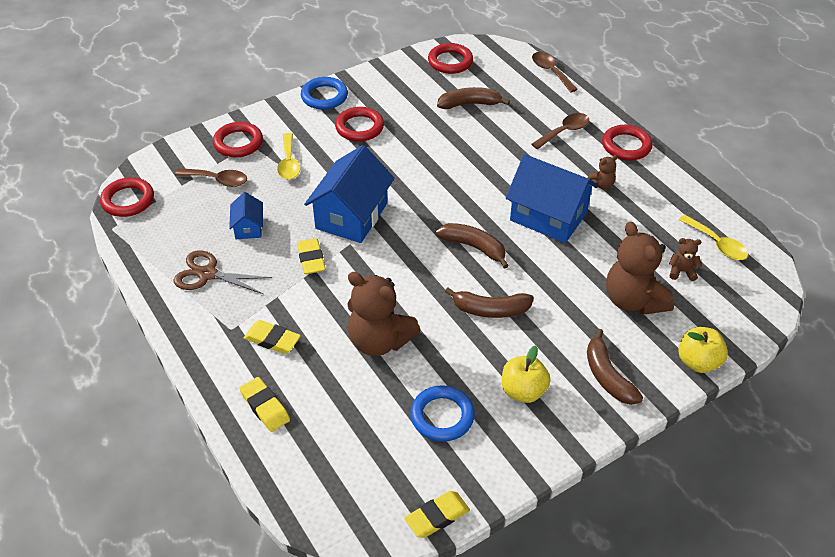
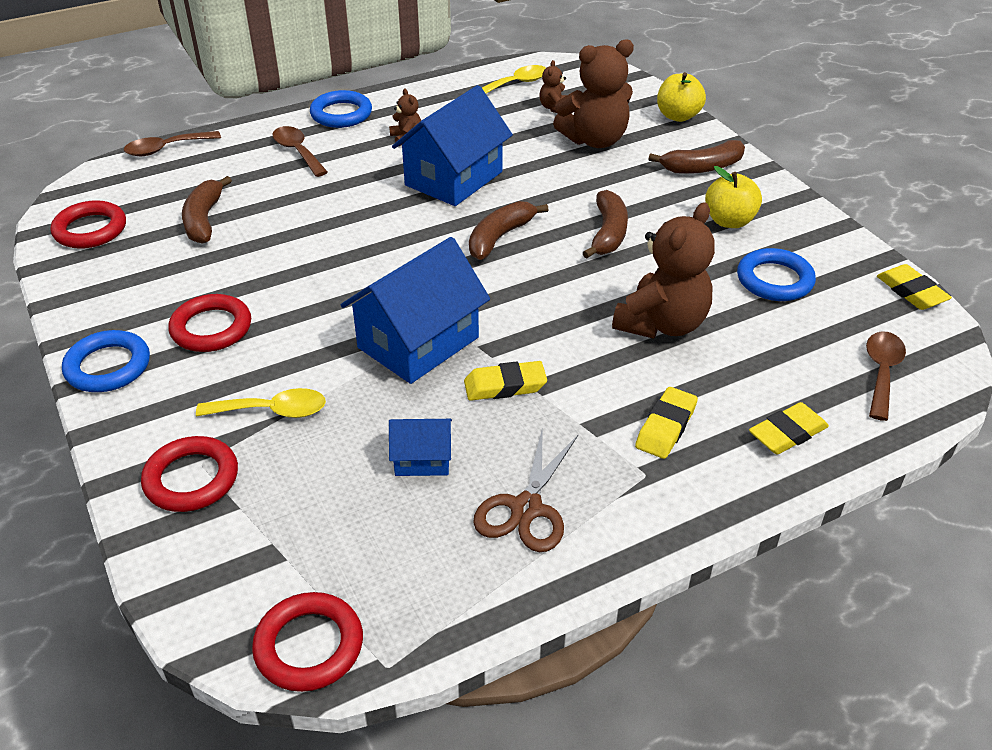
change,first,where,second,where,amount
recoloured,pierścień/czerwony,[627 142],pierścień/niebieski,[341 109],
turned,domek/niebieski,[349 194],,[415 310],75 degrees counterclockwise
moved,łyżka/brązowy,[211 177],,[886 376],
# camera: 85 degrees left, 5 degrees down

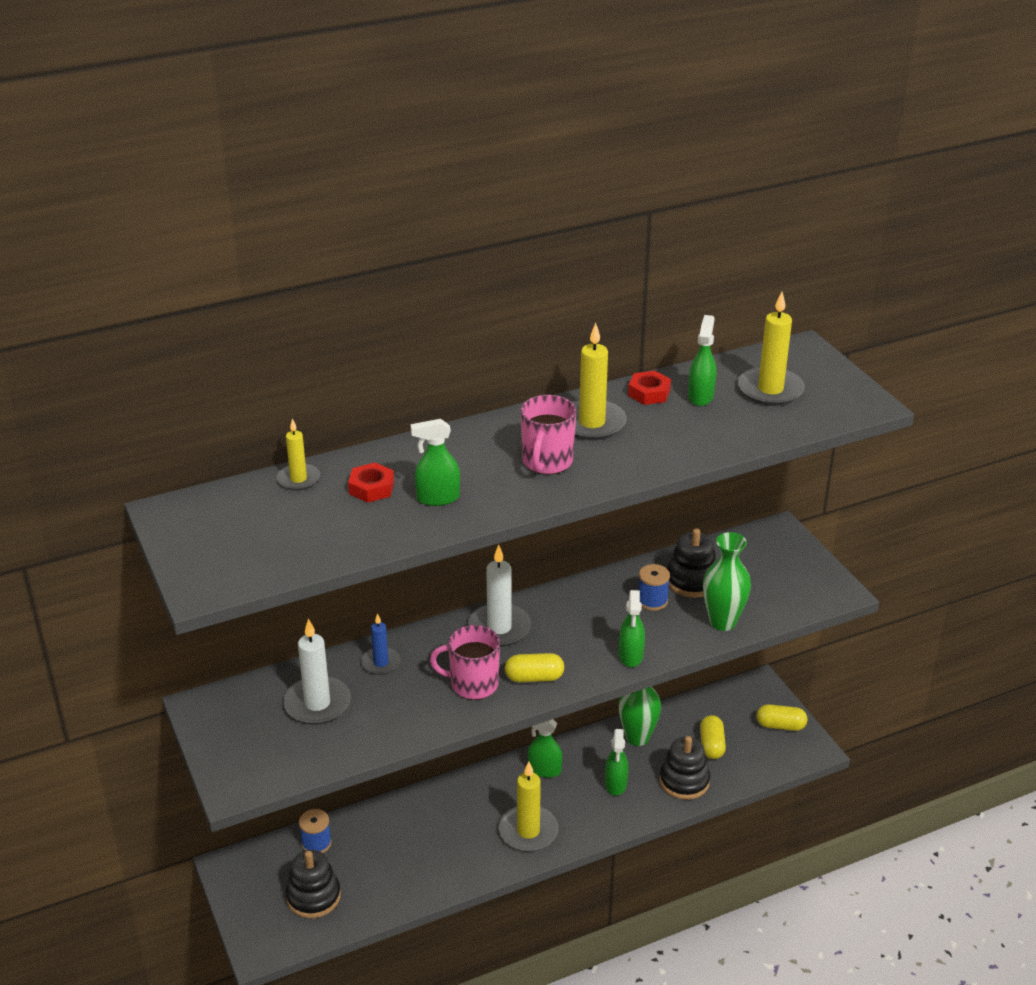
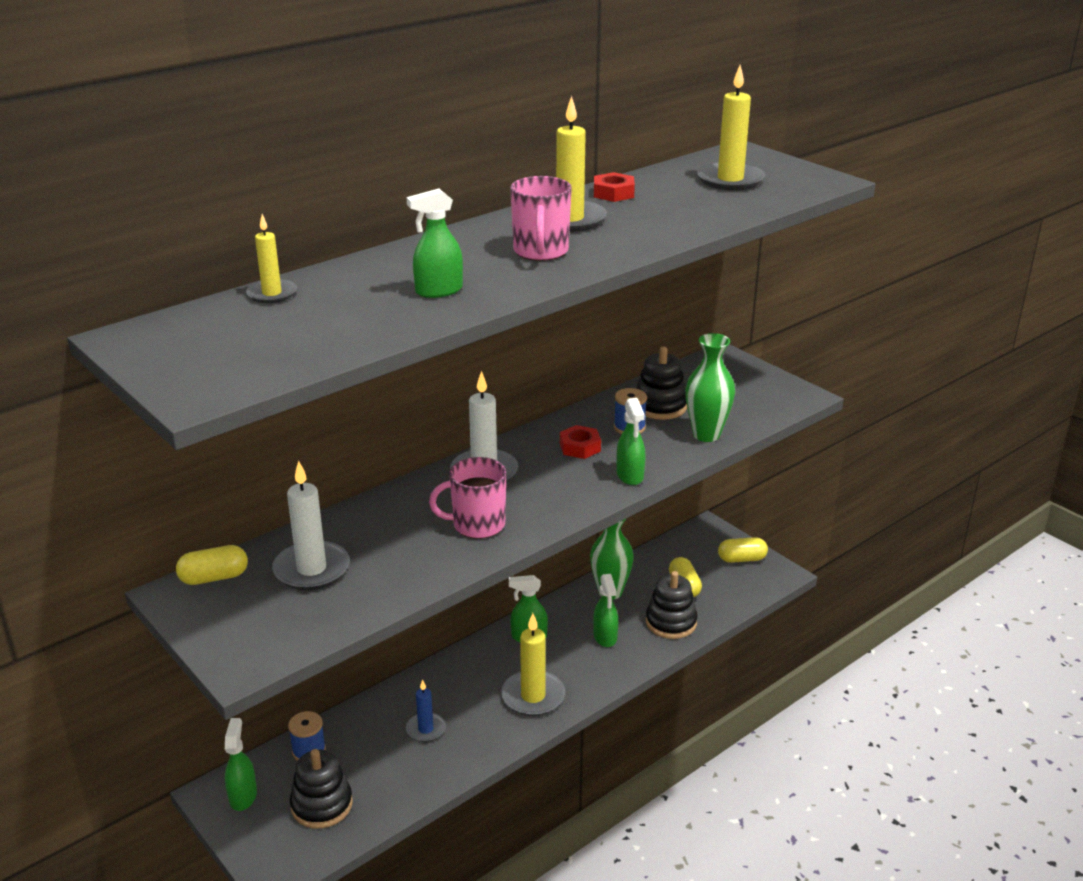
change,first,where,second,where,amount
moved,kapsułka/żółty,[534 667],,[212 565],
moved,spryskiwacz/zielony,[702 360],,[241 764],
moved,świeca/niebieski,[380 644],,[426 710],
moved,nakrętka/czerwony,[371 483],,[580 442],
# camera: 15 degrees left, 5 degrees down

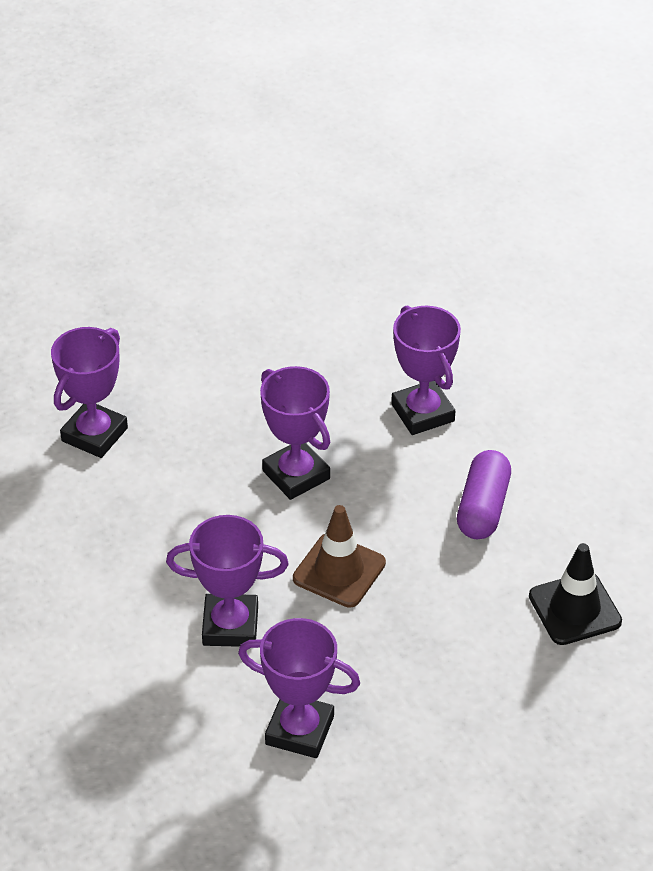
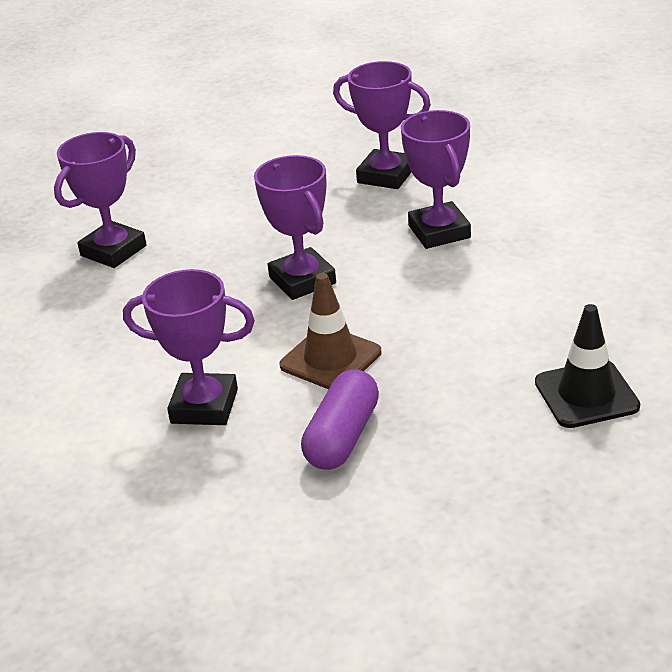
change,first,where,second,where,amount
moved,kapsułka/fioletowy,[484 494],,[340 419],
moved,puchar/fioletowy,[299 688],,[382 125],
# camera: 10 degrees right, 10 degrees down

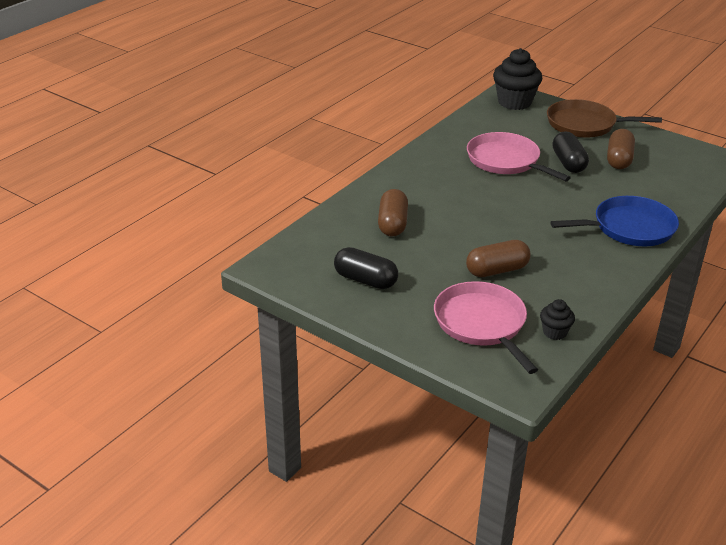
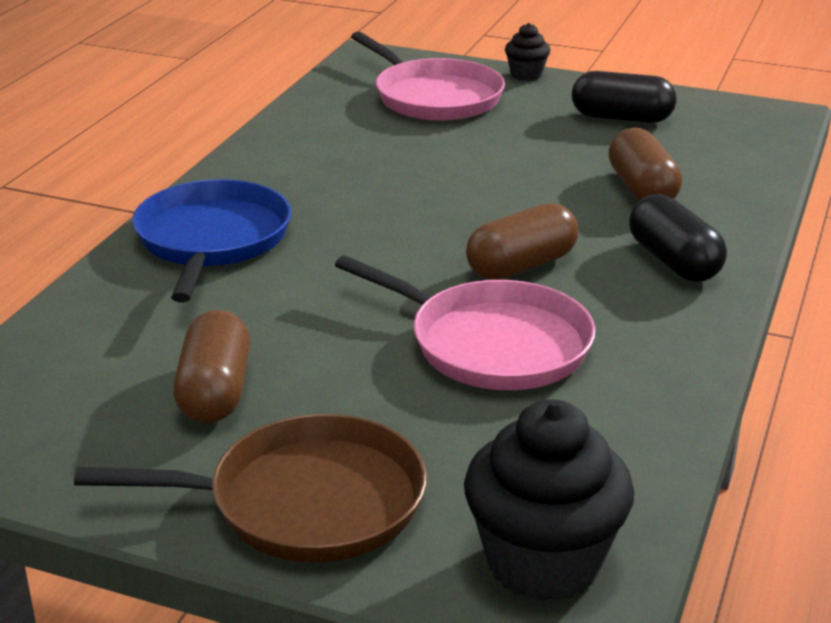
change,first,where,second,where,amount
turned,patelnia/niebieski,[614 221],,[211 240],120 degrees clockwise
moved,kapsułka/brązowy,[498 258],,[522 241],
moved,muffinka/czarny,[557 319],,[527 52],
moved,kapsułka/czarny,[570 152],,[678 237],
# camera: 165 degrees right, 5 degrees down

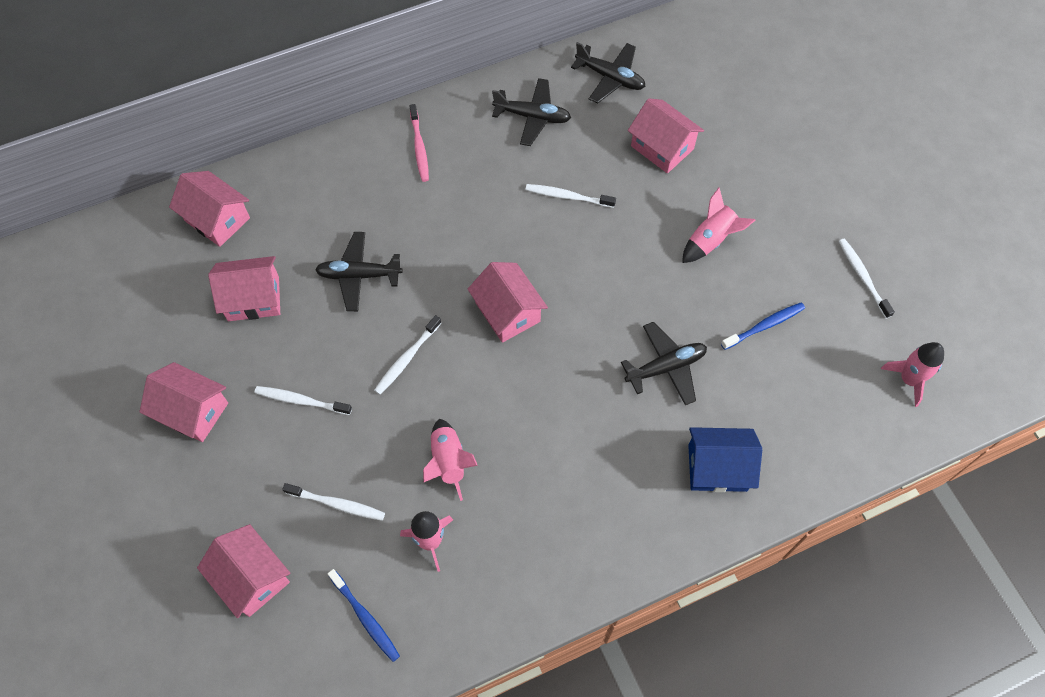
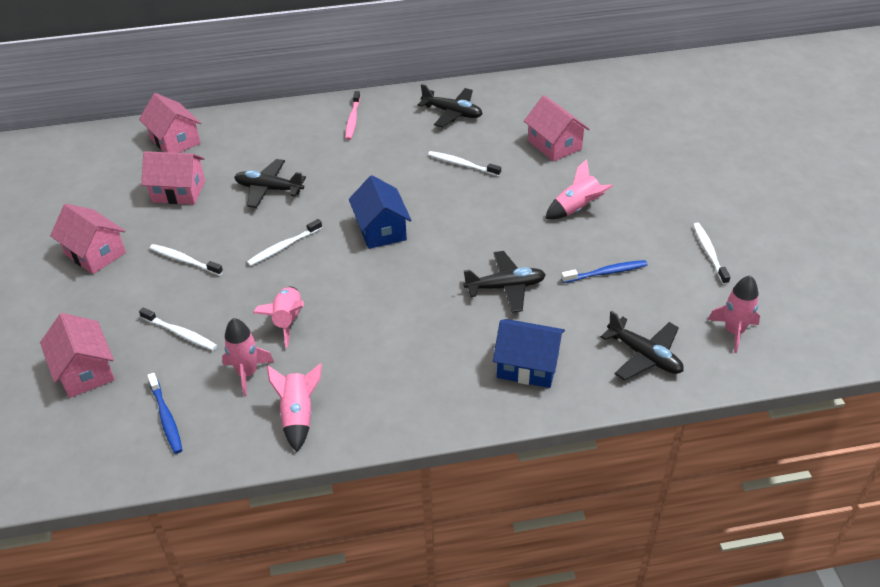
change,first,where,second,where,amount
added,,,rakieta/różowy,[294 407],
recoloured,domek/różowy,[508 302],domek/niebieski,[380 212],
moved,samolot/czarny,[608 72],,[642 345],
# camera: 15 degrees right, 20 degrees down

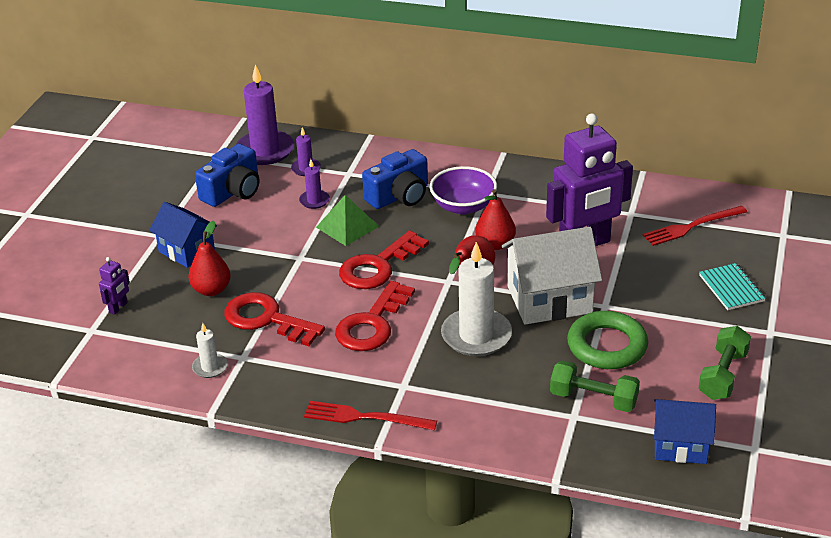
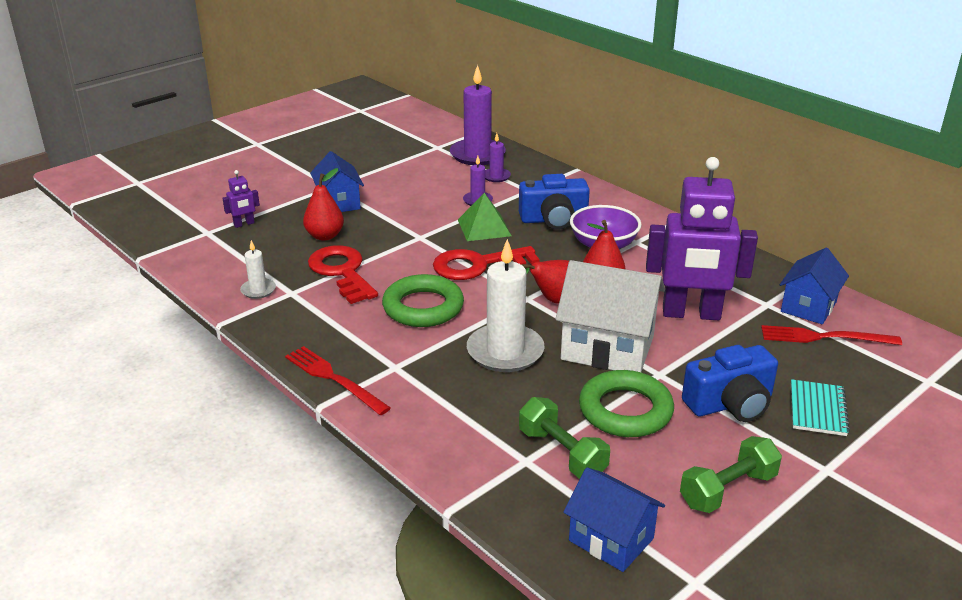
change,first,where,second,where,amount
replaced,klucz/czerwony,[375 316],pierścień/zielony,[423 300],
moved,aparat fotograficzny/niebieski,[227 175],,[730 383],
added,,,domek/niebieski,[814 286],
# camera: 30 degrees right, 5 degrees down

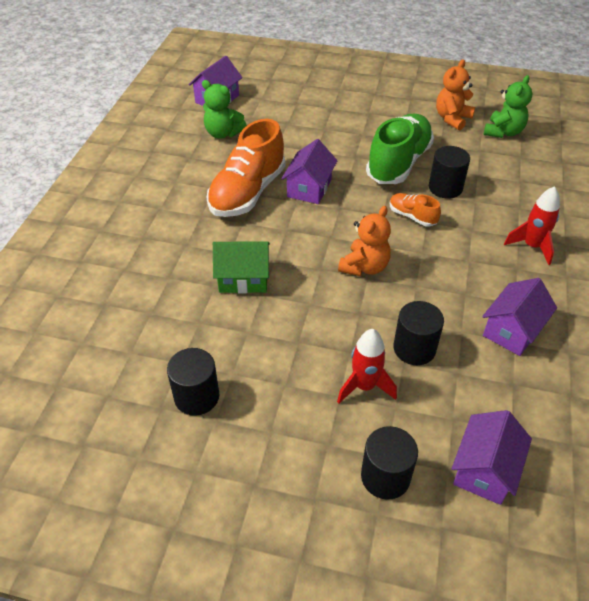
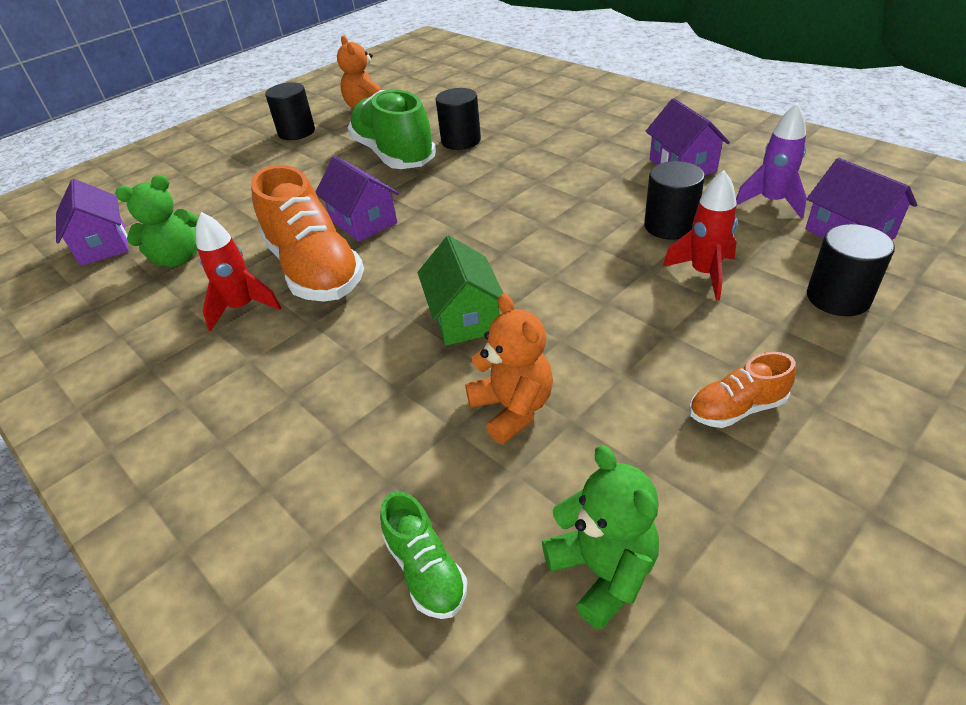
change,first,where,second,where,amount
moved,rakieta/czerwony,[532 225],,[238 271],
moved,walec/czarny,[193 382],,[290 111],
added,,,but/zielony,[423 555],
turned,domek/zielony,[241 267],,[461 291],45 degrees counterclockwise
moved,miś/pomarańczowy,[364 241],,[509 369],
moved,miś/zielony,[508 106],,[600 537],
moved,but/pomarańczowy,[415 210],,[742 390],
added,,,rakieta/fioletowy,[771 161],
# camera: 55 degrees left, 5 degrees down

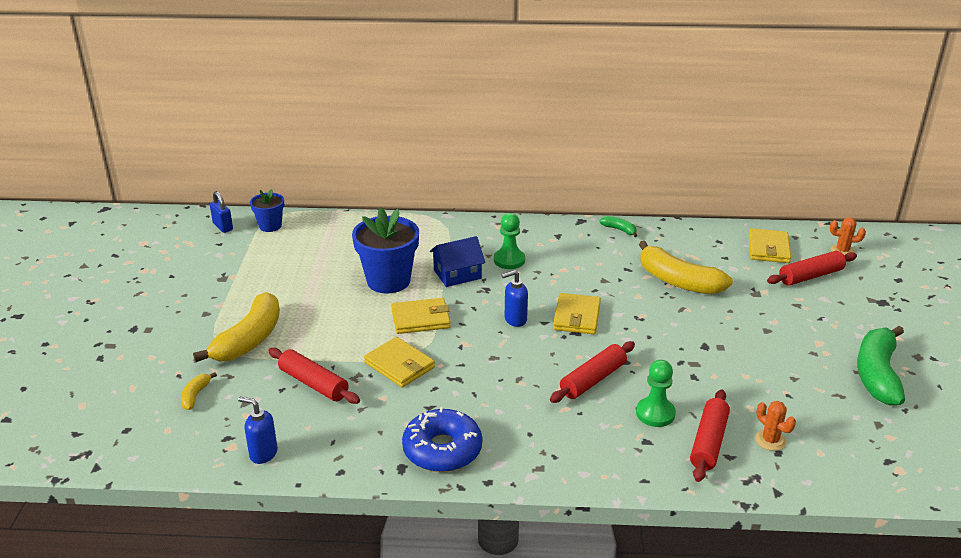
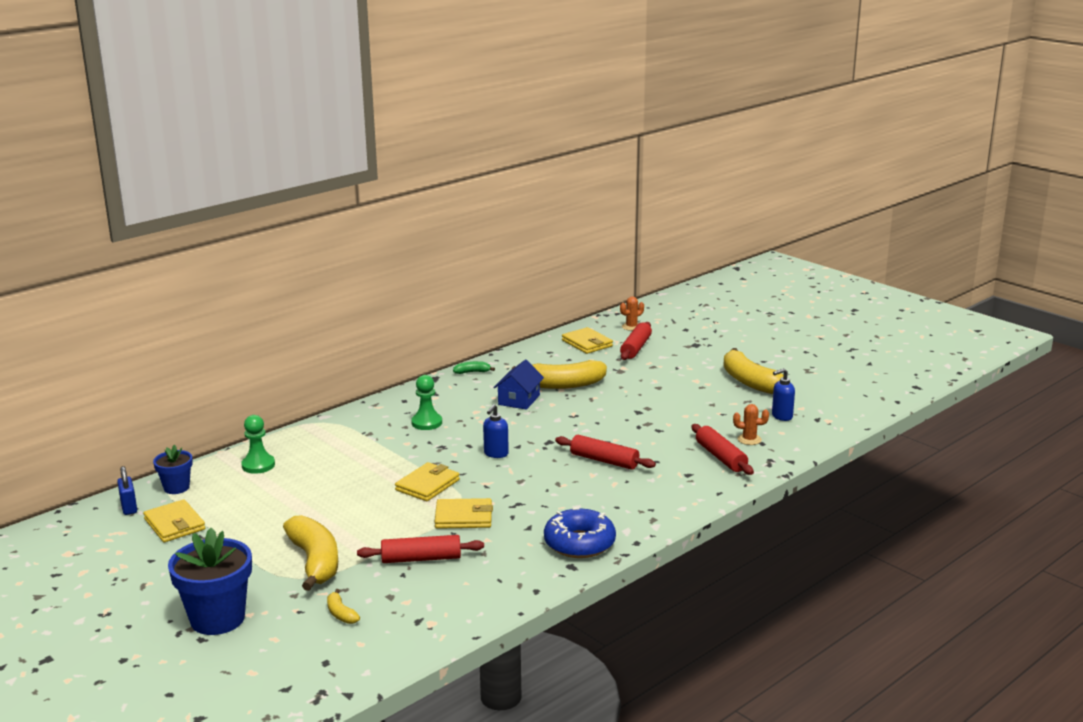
change,first,where,second,where,amount
turned,kłódka/niebieski,[221 212],,[127 490],60 degrees clockwise
moved,portfel/żółty,[577 313],,[174 520],
moved,doniczka/niebieski,[385 250],,[210 581],
moved,pionek/zielony,[656 393],,[258 444],
moved,domek/niebieski,[457 261],,[518 384],
turned,wałek do ciasta/czerwony,[592 372],,[605 452],60 degrees counterclockwise
recoloured,banan/zielony,[881 366],banan/żółty,[753 371],
moved,dozownik mydła/niebieski,[258 430],,[783 394],
# camera: 45 degrees left, 10 degrees down

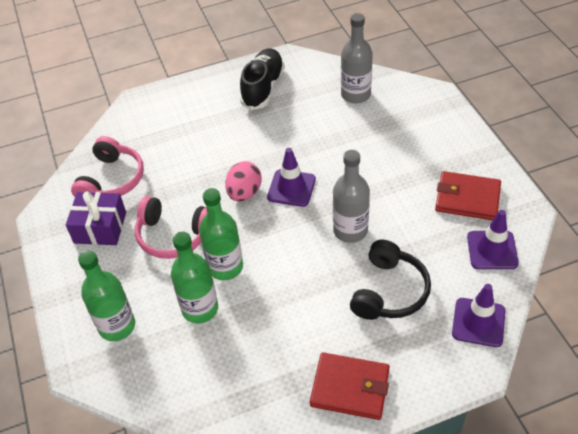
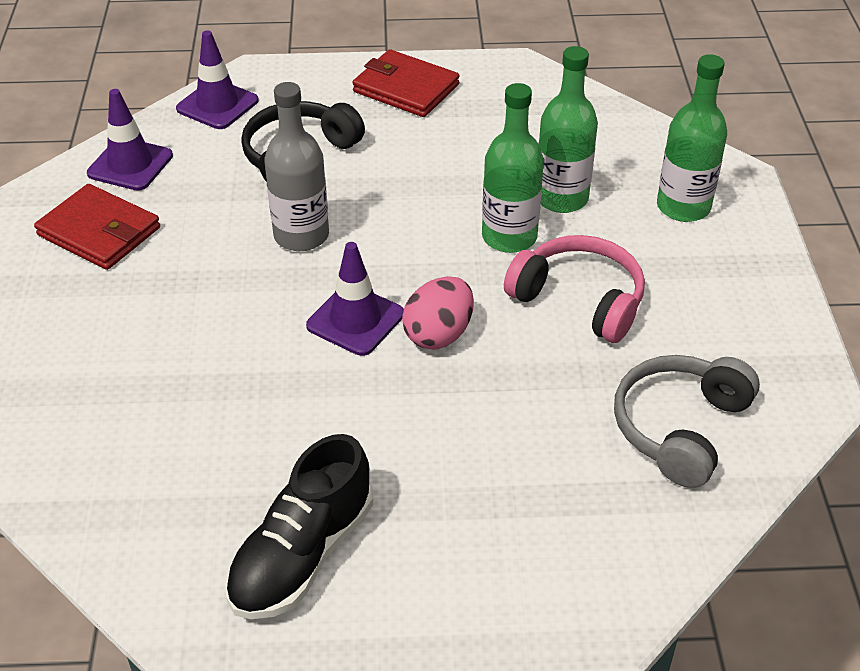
change,first,where,second,where,amount
recoloured,słuchawki/różowy,[107 166],słuchawki/szary,[687 421],
removed,prezent/fioletowy,[96 218],,,
removed,butelka/szary,[357 58],,,
# camera: 165 degrees left, 5 degrees down

